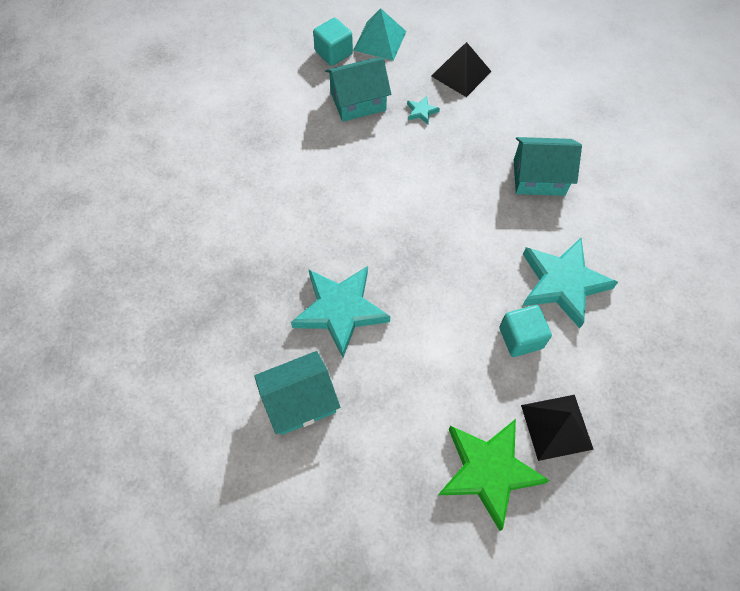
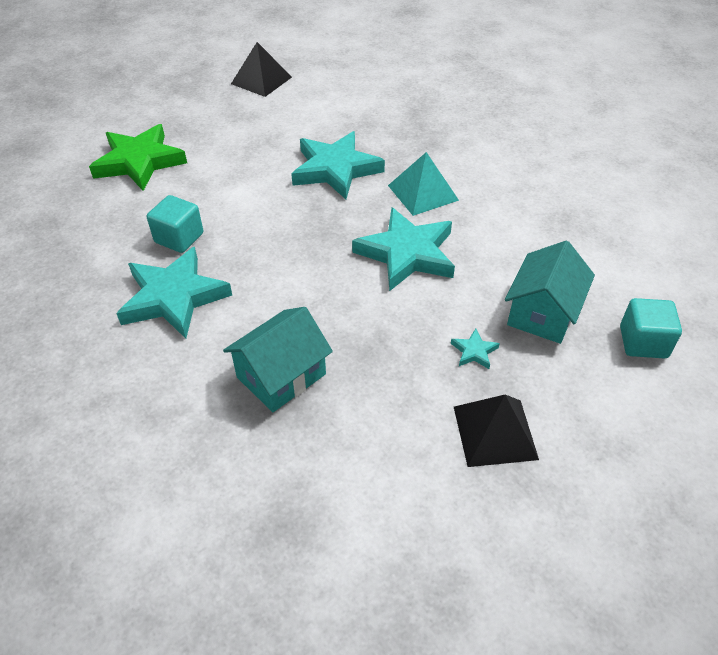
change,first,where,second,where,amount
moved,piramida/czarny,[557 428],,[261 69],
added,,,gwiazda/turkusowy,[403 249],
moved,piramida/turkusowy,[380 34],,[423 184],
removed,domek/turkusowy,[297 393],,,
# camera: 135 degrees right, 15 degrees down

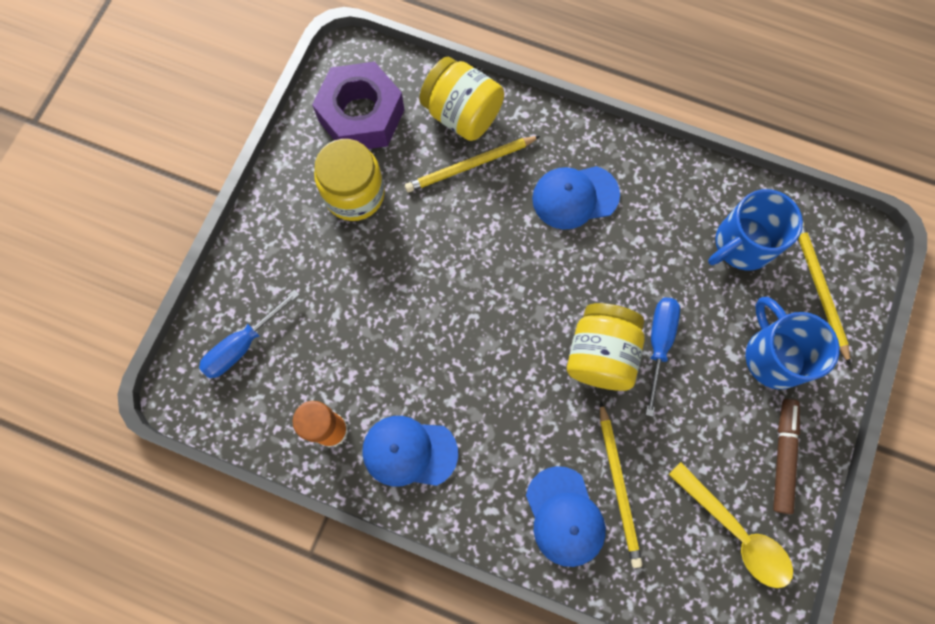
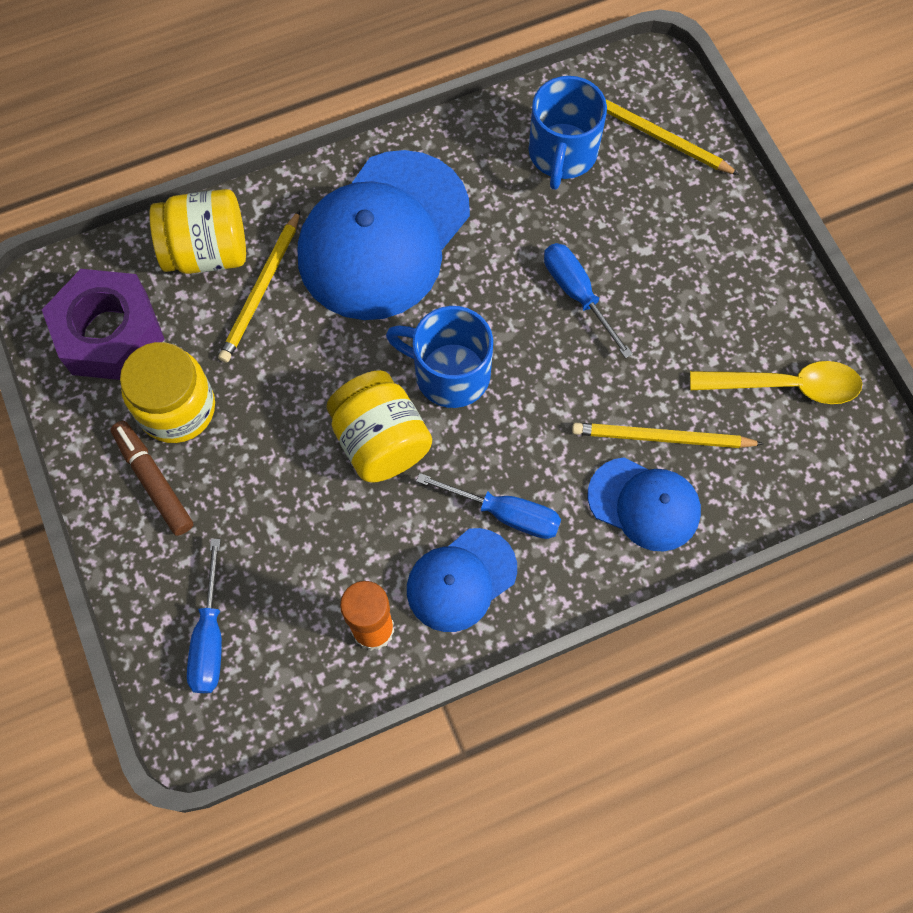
change,first,where,second,where,amount
moved,flamaster/brązowy,[786 456],,[151 478],
resized,czapka/niebieski,[576 198],,[384 235],x1.86
moved,słoik/żółty,[606 347],,[379 426],
moved,kubek/niebieski,[793 343],,[439 357],
added,,,śrubokręt/niebieski,[488 506],
turned,ołówek/żółty,[621 485],,[667 435],150 degrees clockwise
# camera: 45 degrees left, 5 degrees down

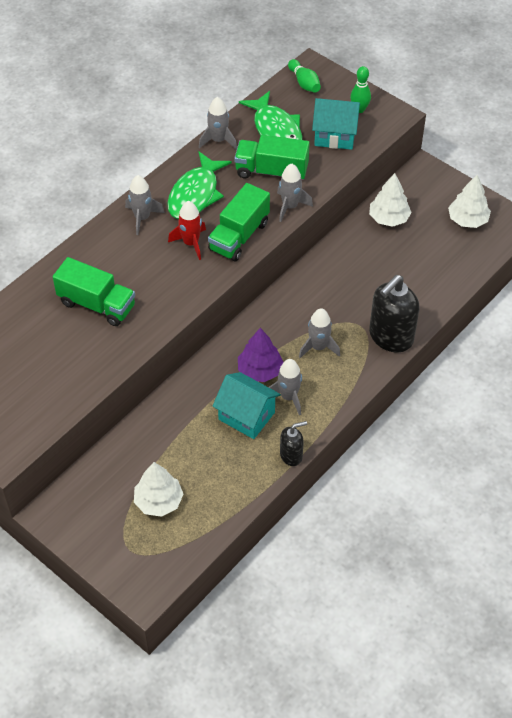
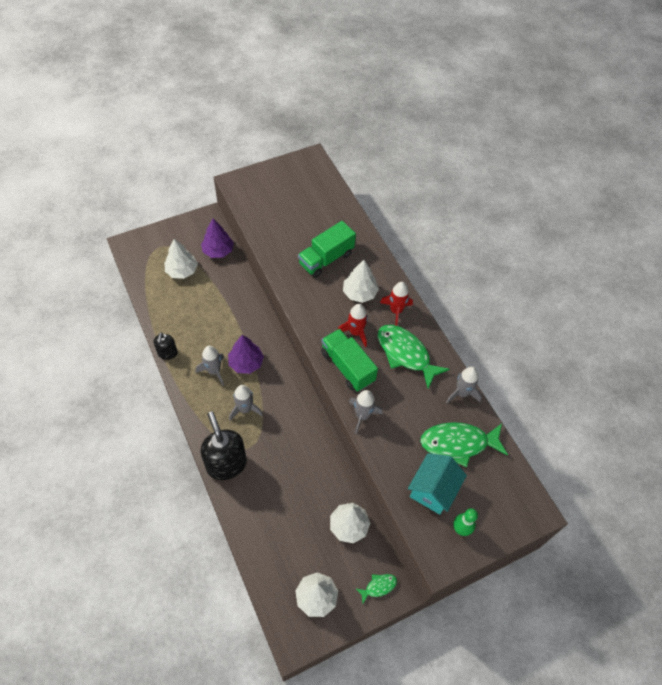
change,first,where,second,where,amount
added,,,drzewko/fioletowy,[217 238],
added,,,drzewko/biały,[361 281],
added,,,ryba/zielony,[376 588],
recoloured,rakieta/szary,[145 205],rakieta/czerwony,[396 304],
removed,domek/turkusowy,[247 405],,,
removed,ciężarówka/zielony,[272 157],,,
removed,kręgiel/zielony,[304 76],,,
# camera: 110 degrees right, 5 degrees up

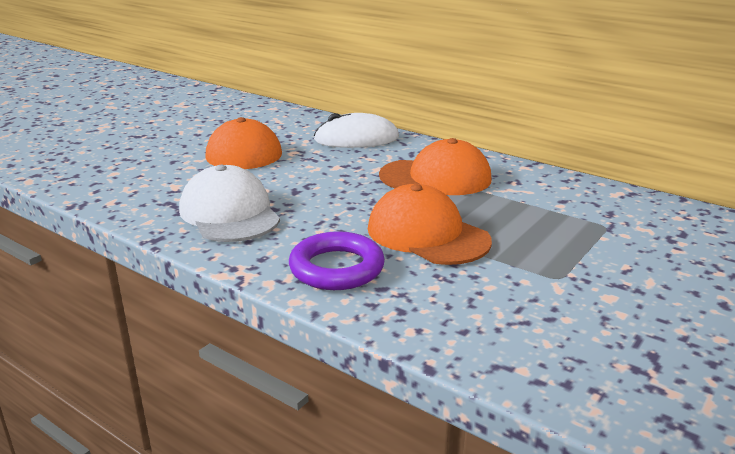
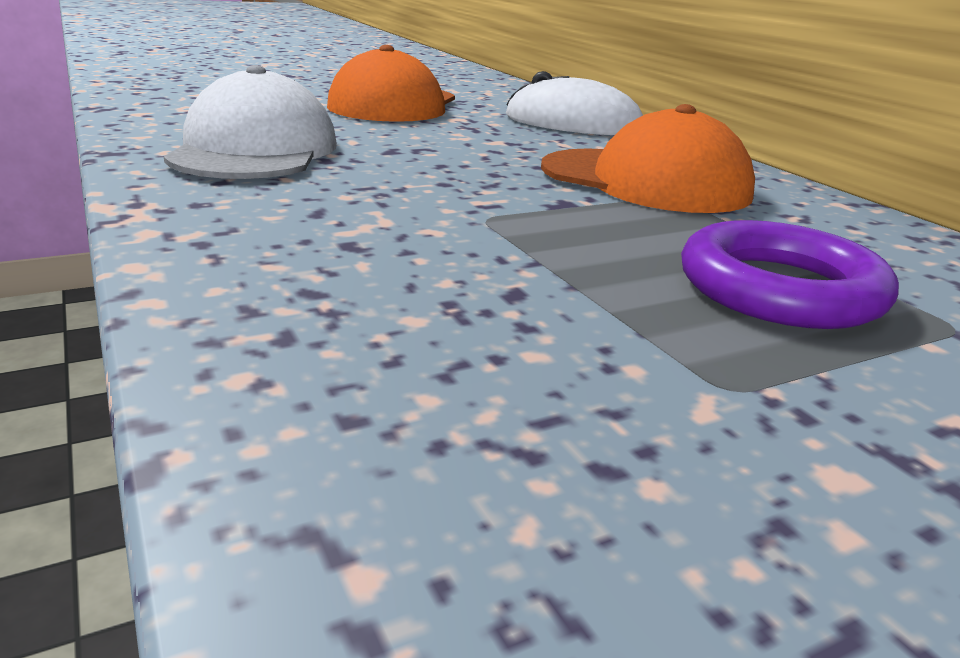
change,first,where,second,where,amount
moved,pierścień/fioletowy,[337 260],,[790 274],
removed,czapka/pomarańczowy,[430 224],,,
# camera: 25 degrees right, 0 degrees up

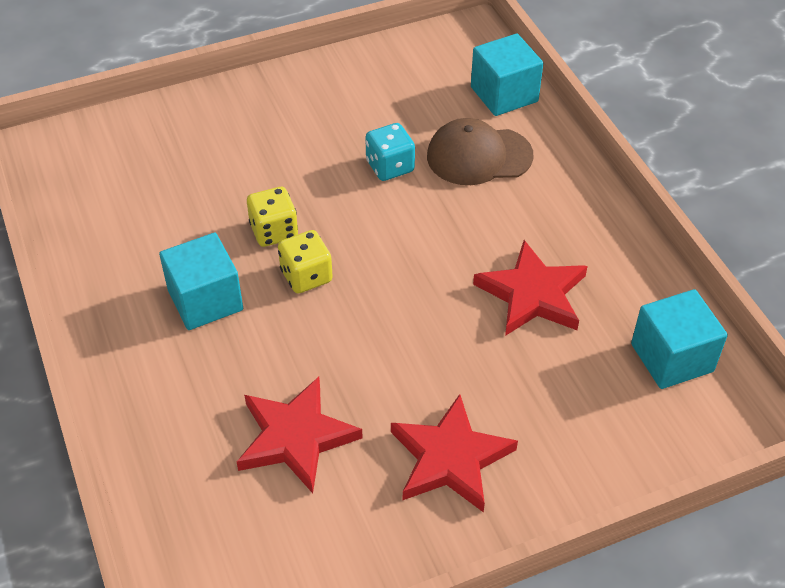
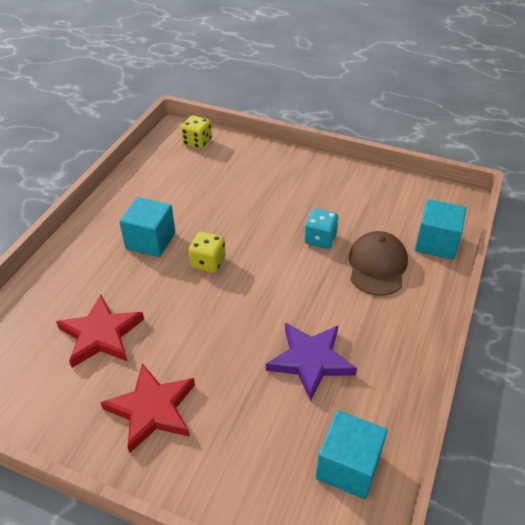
change,first,where,second,where,amount
moved,kostka do gry/żółty,[272 217],,[196 132],
recoloured,gwiazda/czerwony,[530 288],gwiazda/fioletowy,[311 362],
turned,czapka/brązowy,[480 151],,[378 263],60 degrees clockwise
# camera: 45 degrees right, 5 degrees down

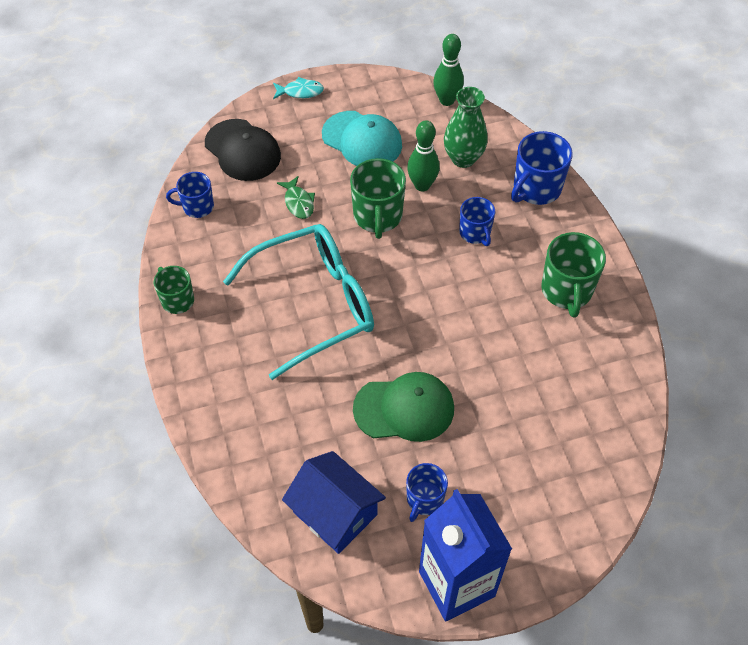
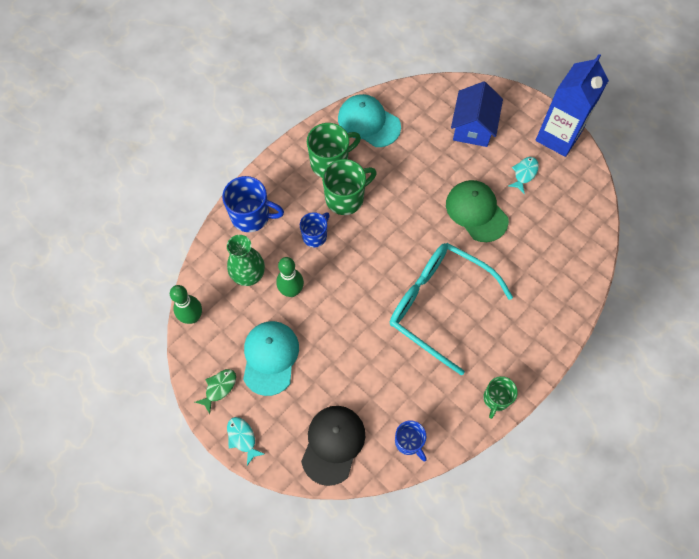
change,first,where,second,where,amount
moved,ryba/zielony,[296 197],,[215 391],
moved,kubek/zielony,[378 198],,[349 187],
added,,,czapka/turkusowy,[369 120],
moved,domek/niebieski,[334 502],,[477 114],
replaced,kubek/niebieski,[427 492],ryba/turkusowy,[523 175],
# camera: 120 degrees left, 10 degrees up

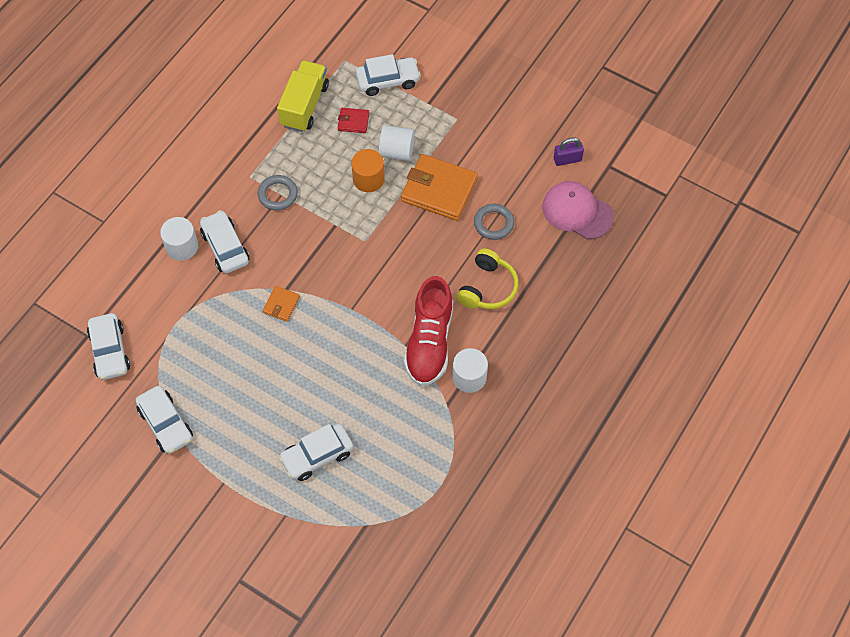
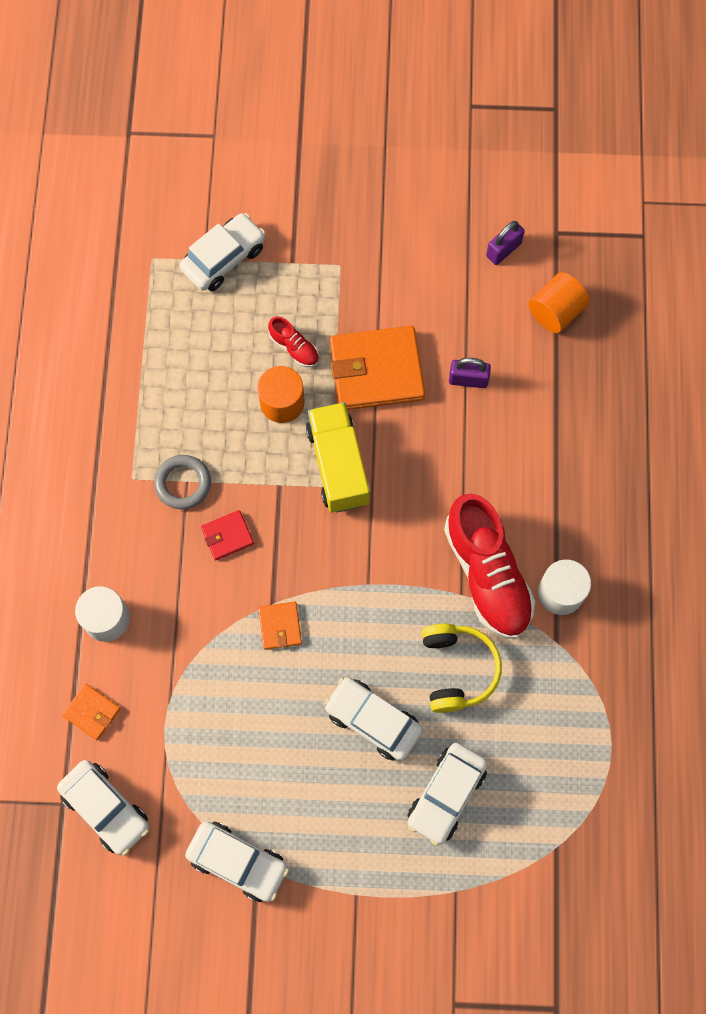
change,first,where,second,where,amount
added,,,portfel/pomarańczowy,[91 712],
moved,portfel/czerwony,[353 120],,[227 535],
replaced,walec/biały,[397 143],but/czerwony,[293 341],
moved,ciężarówka/żółty,[303 96],,[338 457],
moved,samochód/biały,[225 241],,[373 719],
moved,słuchawki/żółty,[487 279],,[462 668],
replaced,pierścień/szary,[494 222],kłódka/fioletowy,[470 373],
replaced,czapka/różowy,[578 210],walec/pomarańczowy,[559 302],
# camera: 30 degrees left, 10 degrees up

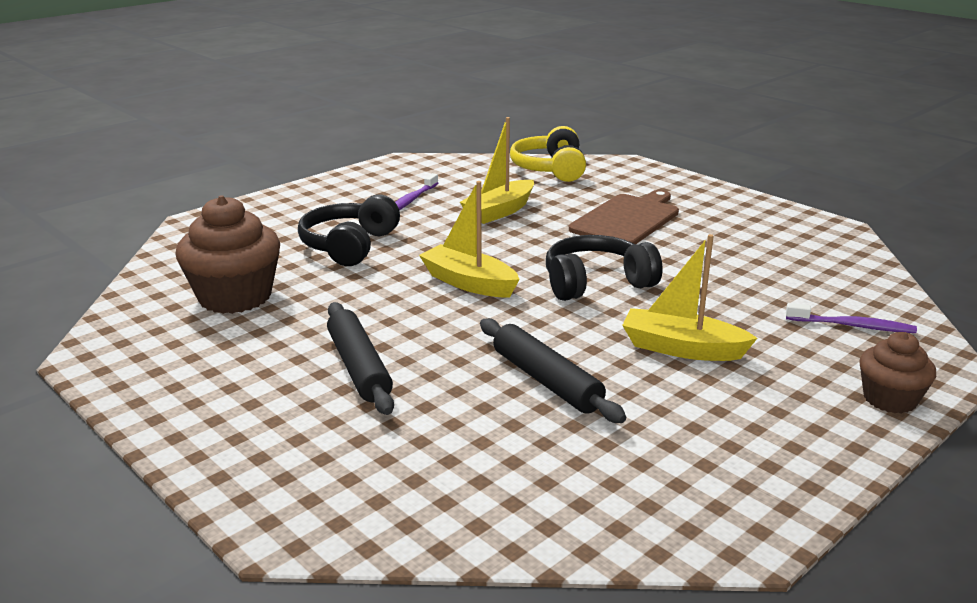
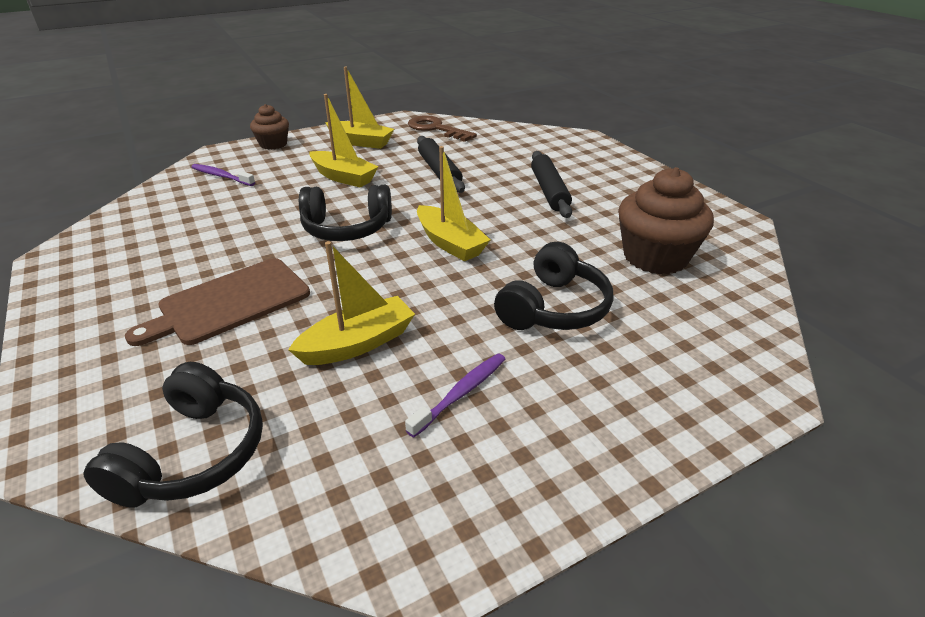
change,first,where,second,where,amount
recoloured,słuchawki/żółty,[548 154],słuchawki/czarny,[173 435],
added,,,łódka/żółty,[359 108],
added,,,klucz/brązowy,[442 128],
# camera: 165 degrees left, 10 degrees up

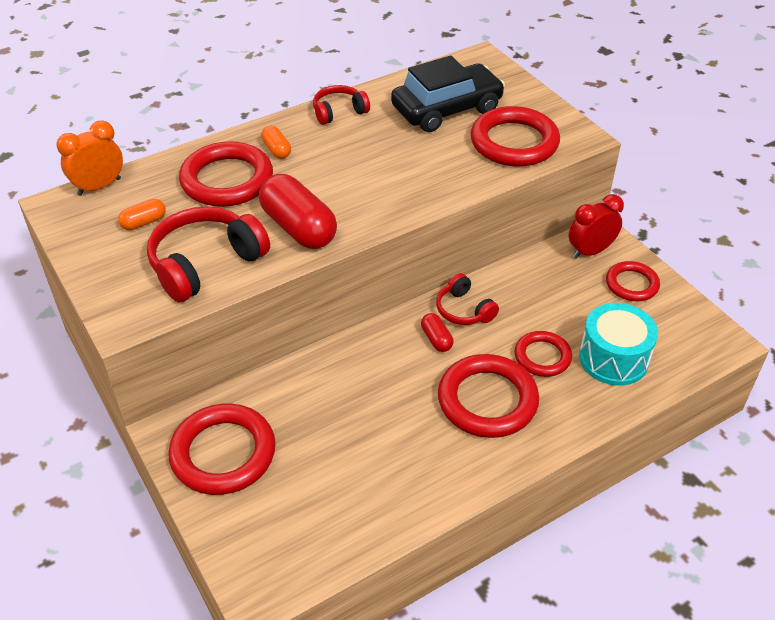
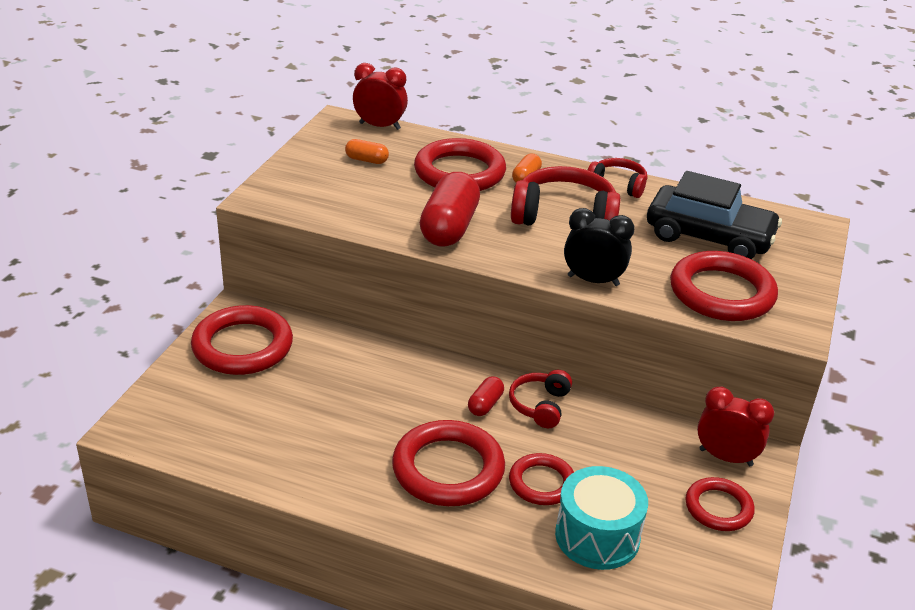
change,first,where,second,where,amount
recoloured,budzik/pomarańczowy,[89 158],budzik/czerwony,[380 96],
moved,słuchawki/czerwony,[208 254],,[566 195],
added,,,budzik/czarny,[599 247],
# camera: 50 degrees right, 10 degrees down

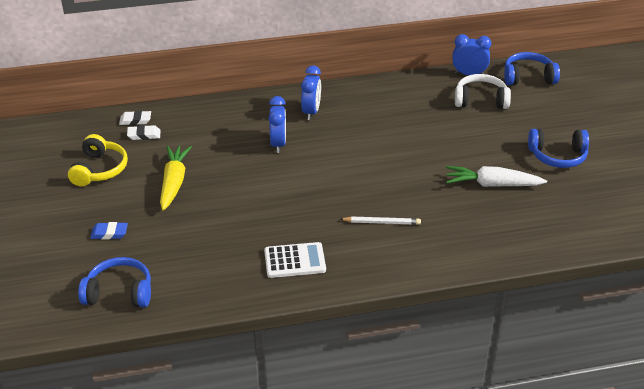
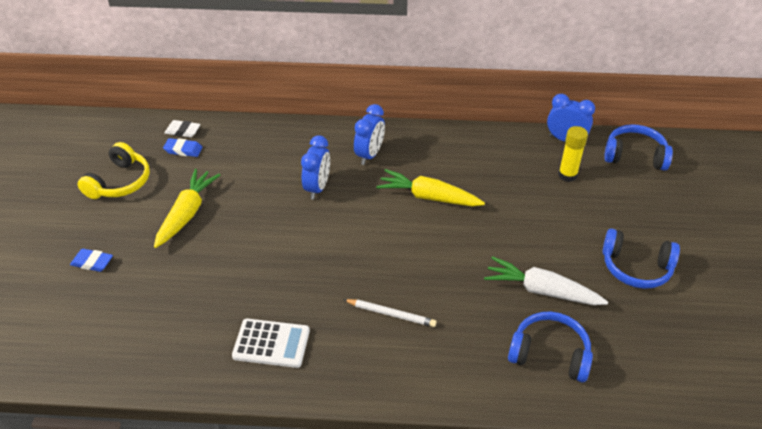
change,first,where,second,where,amount
recoloured,gumka do mazania/biały,[144 132],gumka do mazania/niebieski,[182 147],
added,,,marchewka/żółty,[430 187],
moved,słuchawki/niebieski,[114 282],,[550 346],
replaced,słuchawki/biały,[483 91],klej w sztyfcie/żółty,[573 154],
# camera: 15 degrees right, 5 degrees up

